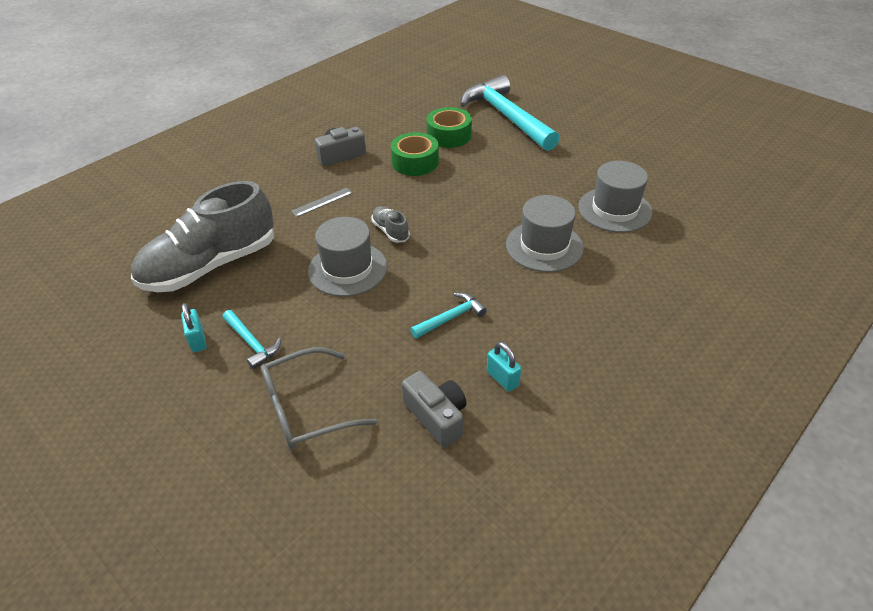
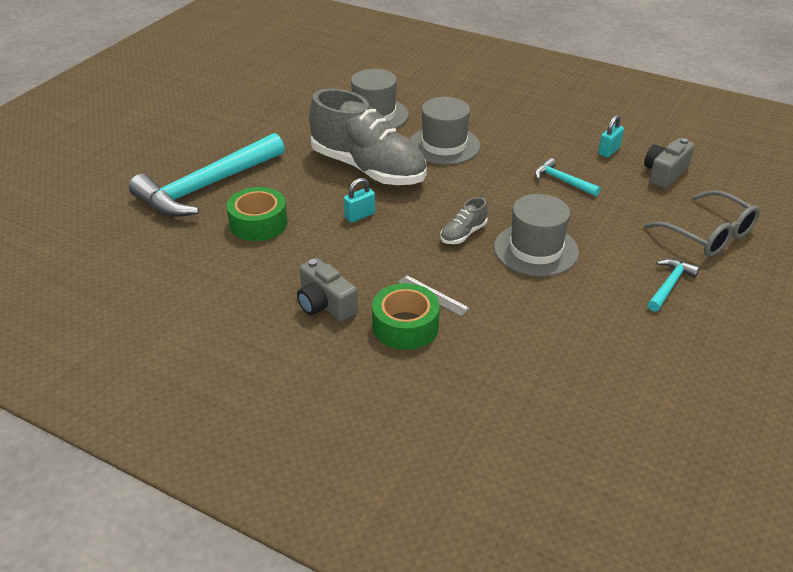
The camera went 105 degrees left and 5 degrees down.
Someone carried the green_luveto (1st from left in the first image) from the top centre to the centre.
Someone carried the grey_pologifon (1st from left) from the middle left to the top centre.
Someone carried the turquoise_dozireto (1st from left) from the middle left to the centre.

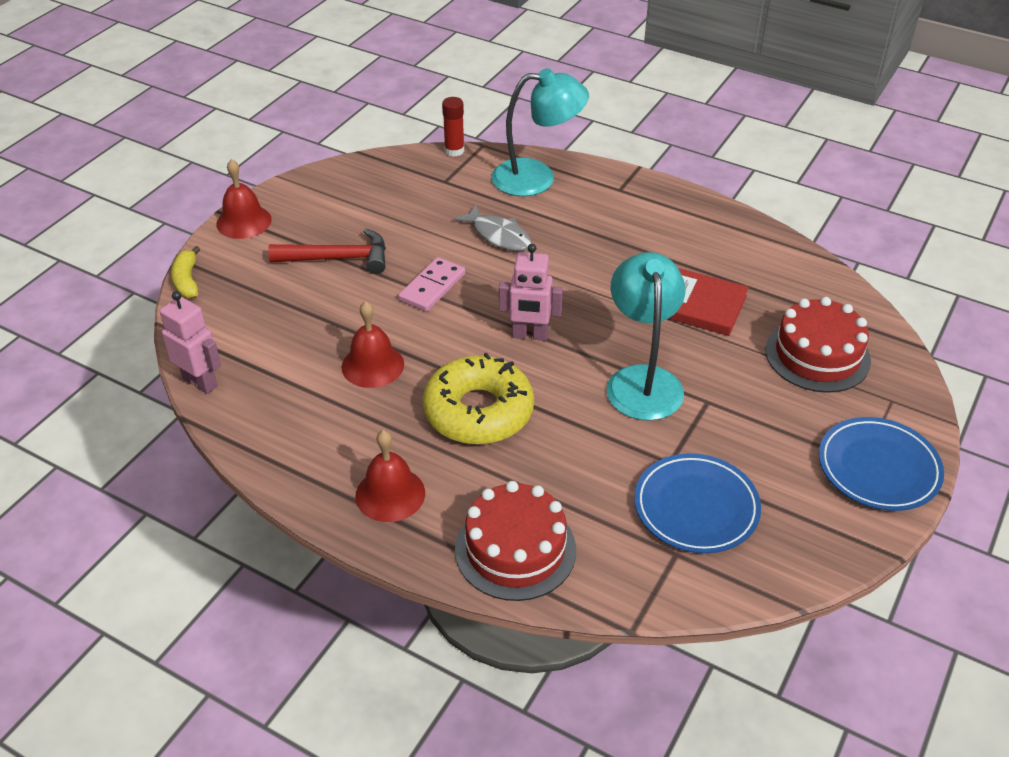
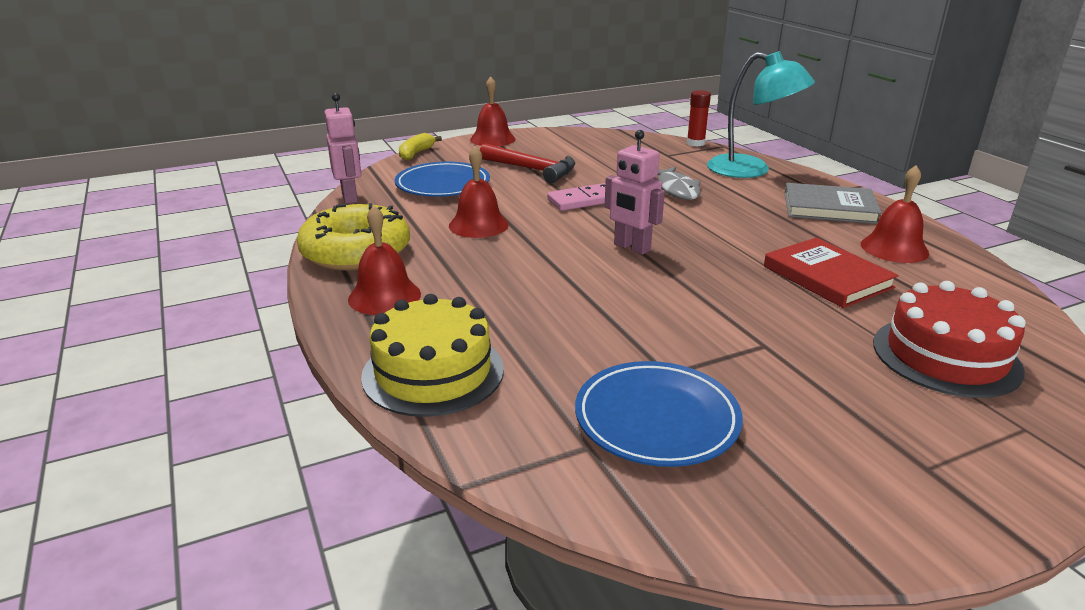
The camera went 35 degrees right and 15 degrees down.
Someone took away the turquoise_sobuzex (2nd from left) at the centre.
Someone carried the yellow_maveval from the centre to the middle left.
Someone carried the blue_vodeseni (2nd from left in the first image) from the middle right to the top centre.
Someone repainted the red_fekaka (1st from left) at the bottom centre, which became the yellow_fekaka at the centre.
Someone put down the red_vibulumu (4th from left) at the middle right.
Someone put down the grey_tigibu at the top right.

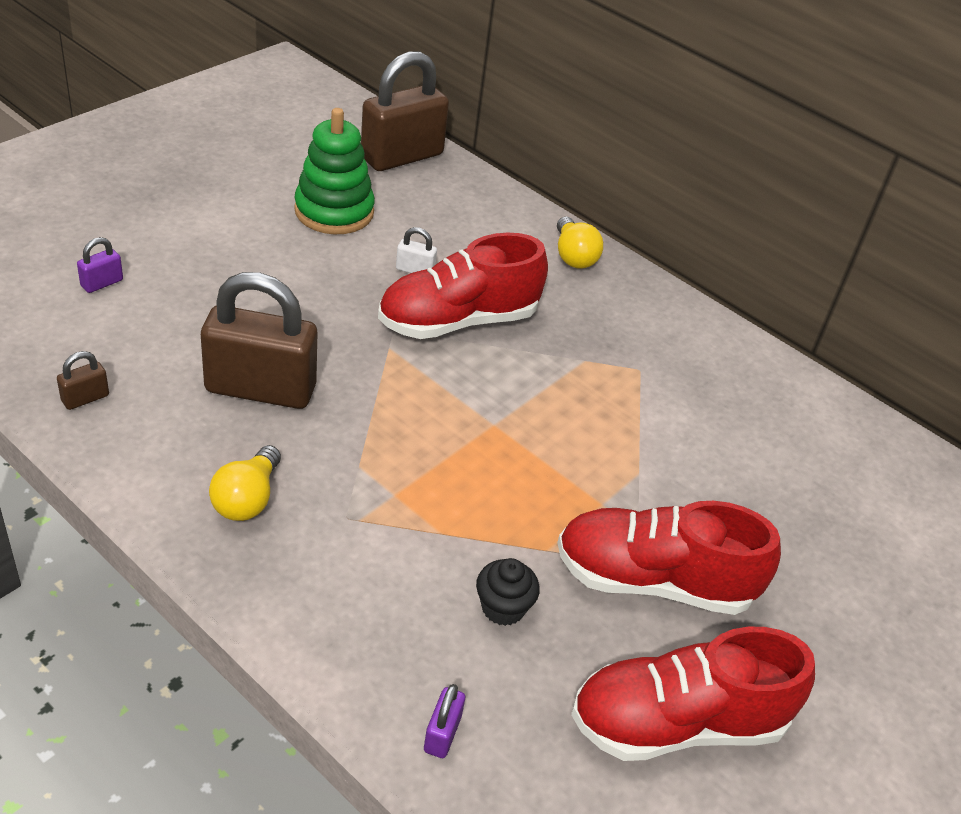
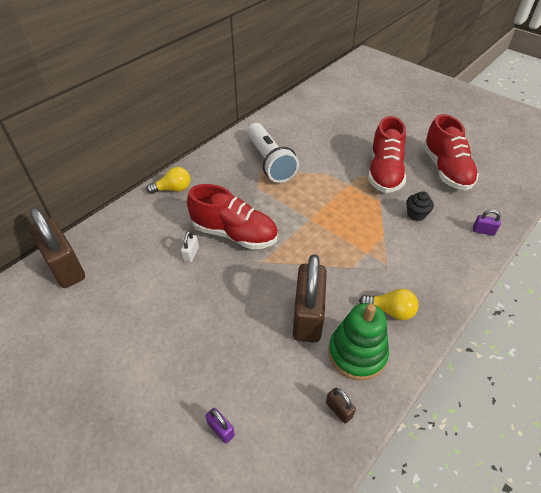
The camera went 85 degrees left and 5 degrees up.
Someone carried the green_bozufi from the top centre to the bottom centre.
Someone rotated the red_pologifon (1st from left) at the centre by 45 degrees counterclockwise.
Someone put down the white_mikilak at the top centre.

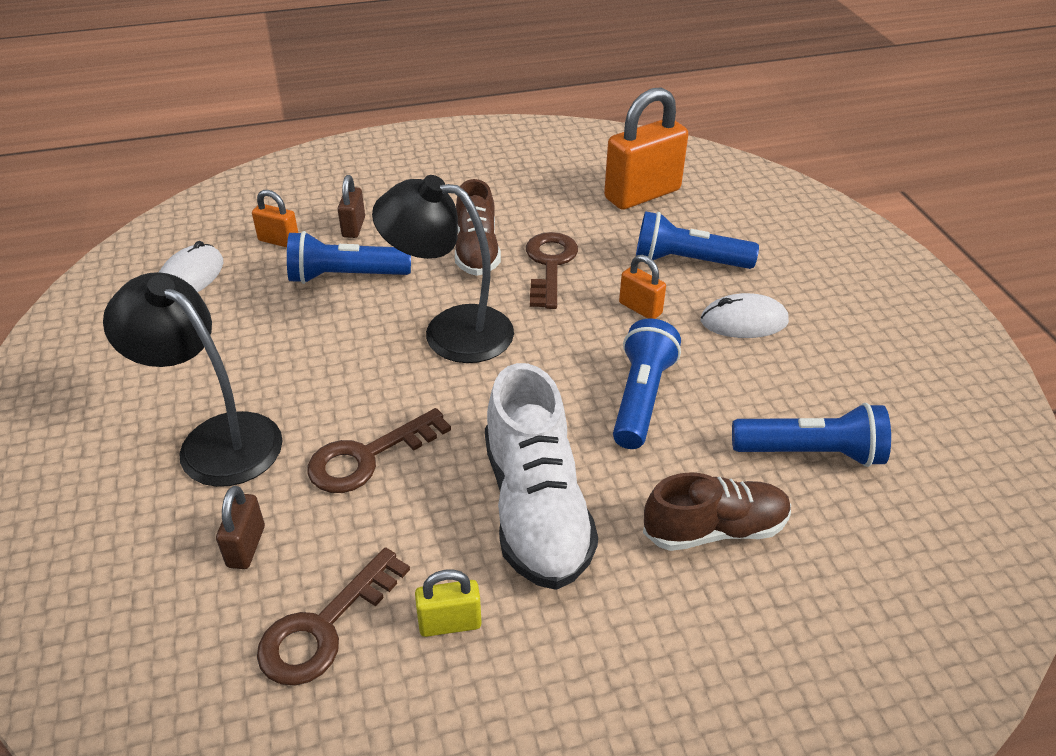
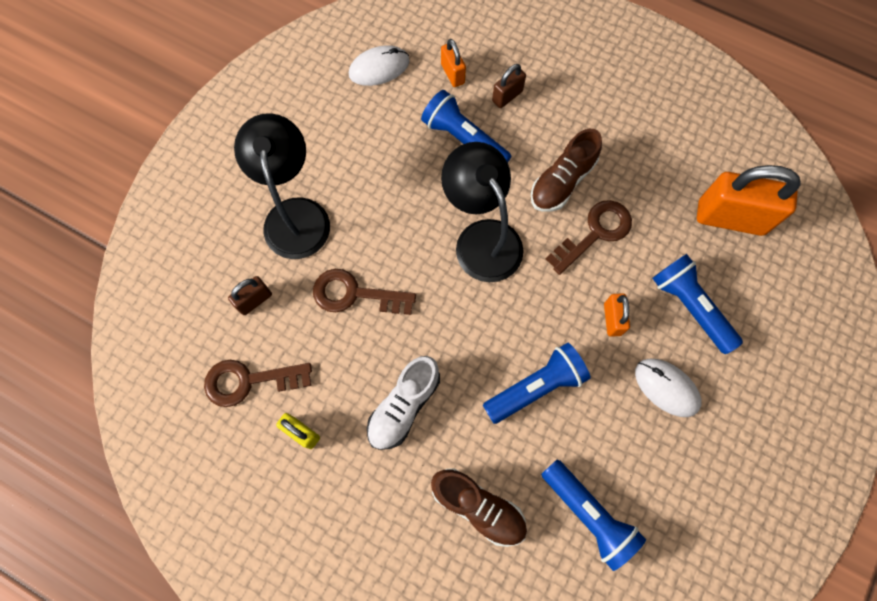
The camera went 45 degrees right and 30 degrees up.
Someone scaled the white_pologifon at the centre by 0.66.

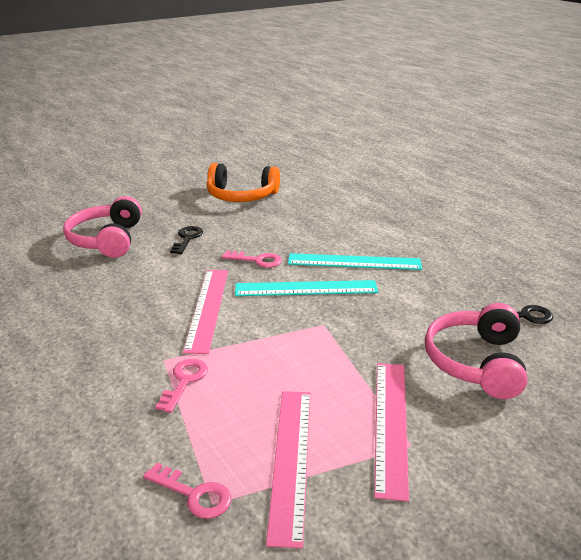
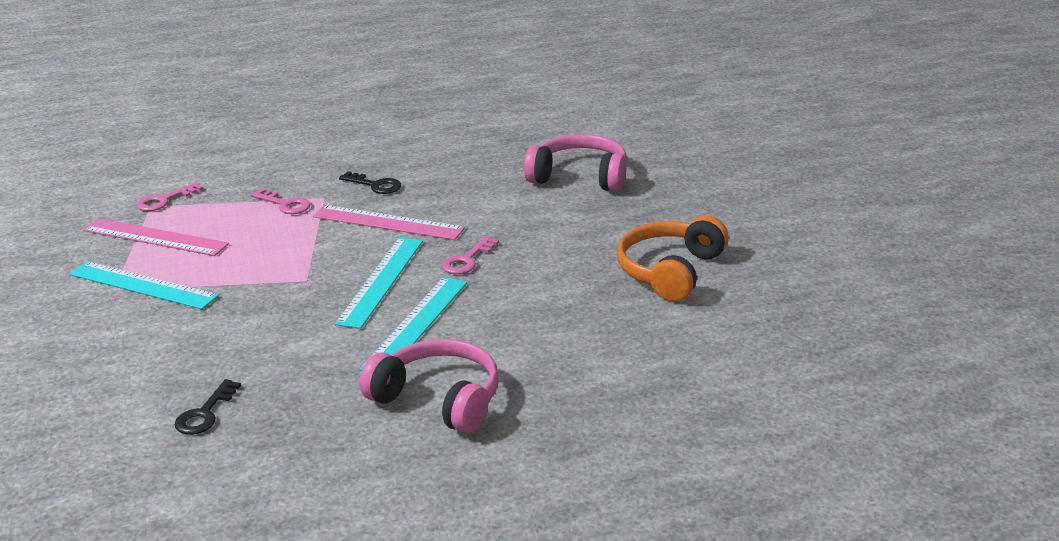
The camera went 110 degrees right and 0 degrees up.
Someone carried the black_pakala (1st from left in the first image) from the middle left to the centre.
Someone carried the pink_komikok (2nd from left in the first image) from the middle right to the bottom centre.
Someone repainted the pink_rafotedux (3rd from left) at the bottom right, which became the turquoise_rafotedux (1st from left) at the middle left.

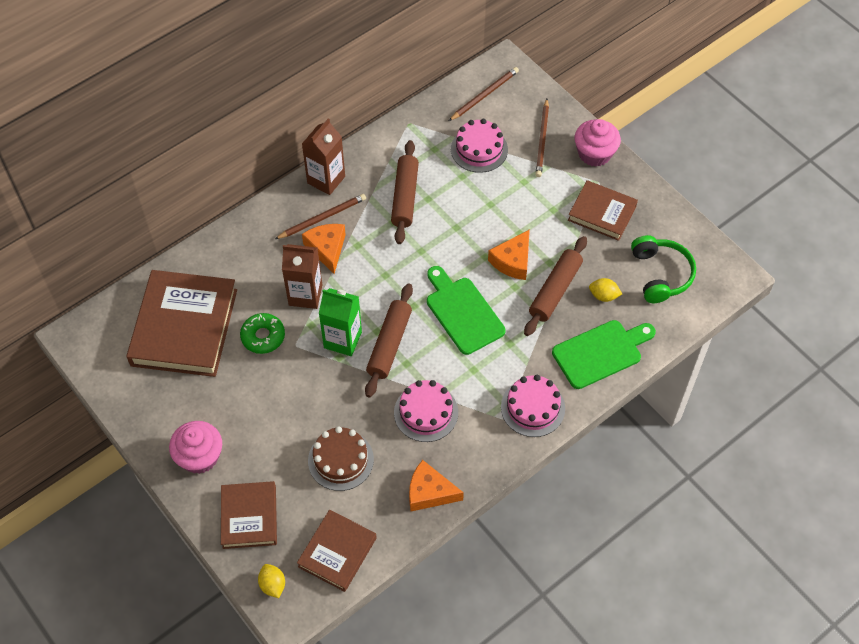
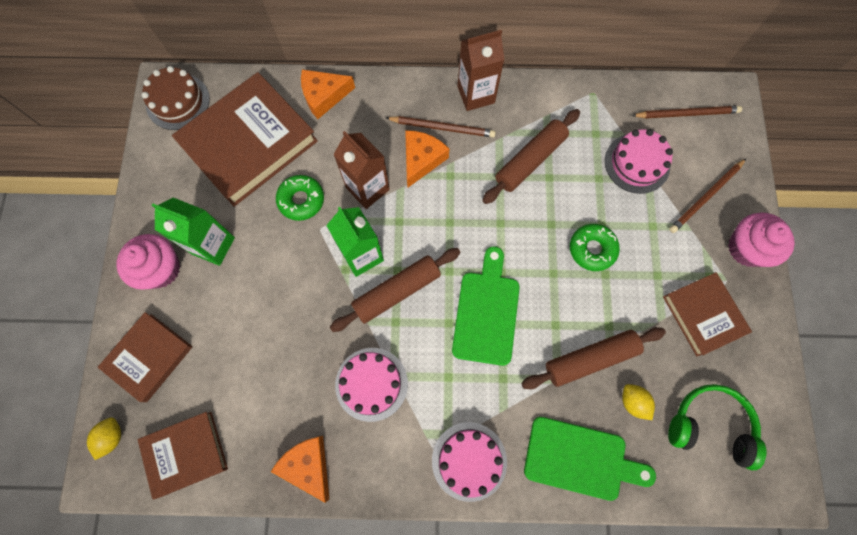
The camera went 40 degrees right and 15 degrees up.
Someone carried the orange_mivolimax (3rd from left in the first image) from the centre to the top centre.
Someone rotated the green_komikok at the middle right by 105 degrees counterclockwise.
Someone carried the brown_fekaka from the bottom centre to the top left.
Someone put down the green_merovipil (1st from left) at the middle left.
Someone put down the green_maveval (2nd from left) at the middle right.

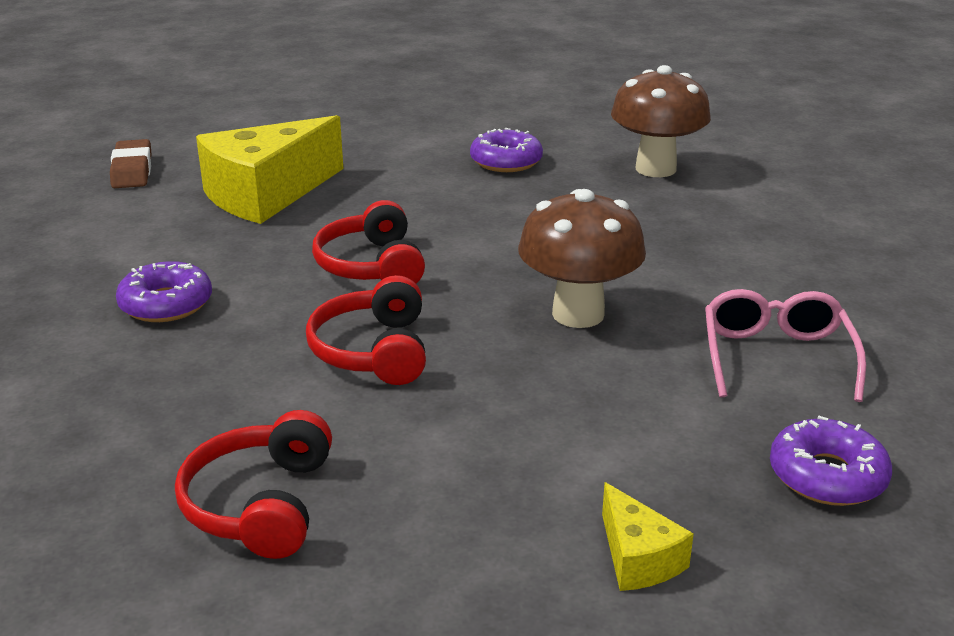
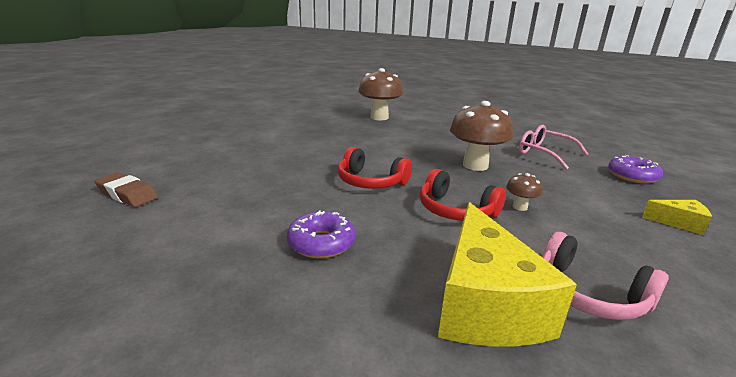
The camera went 50 degrees left and 5 degrees down.
Someone carried the yellow_mivolimax (1st from left) from the top left to the bottom right.
Someone took away the purple_maveval (2nd from left) at the top centre.
Someone repainted the red_komikok (1st from left) at the bottom left, which became the pink_komikok at the bottom right.
Someone put down the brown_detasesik (3rd from left) at the middle right.

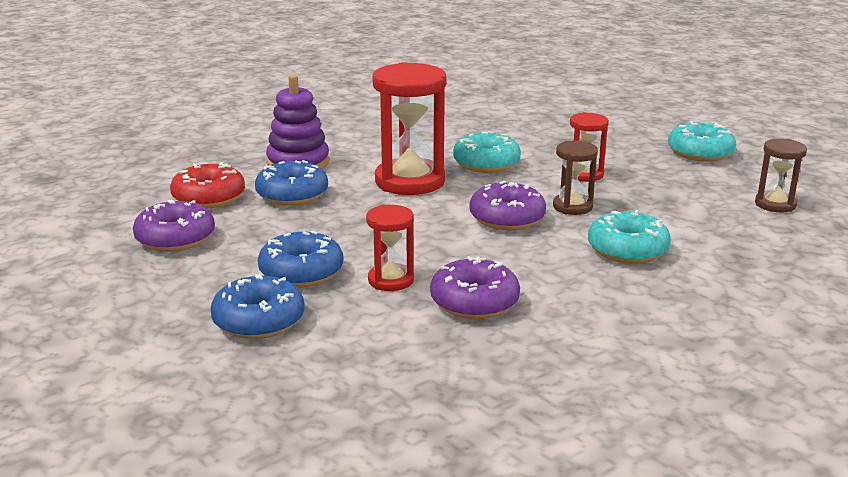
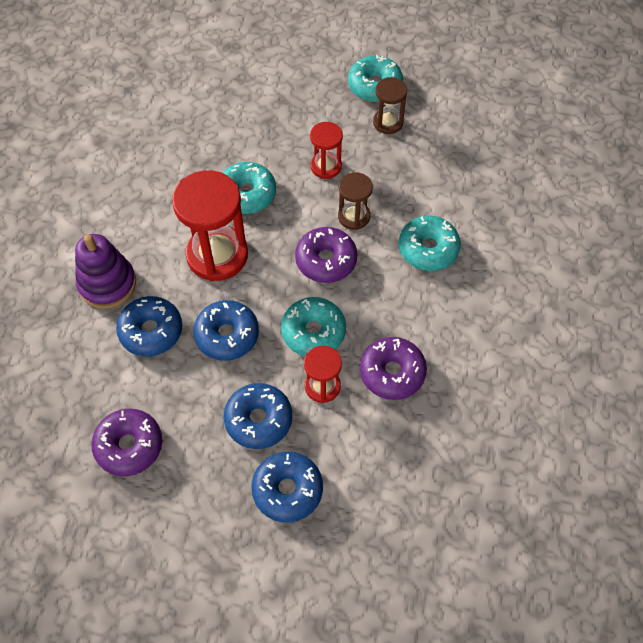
The camera went 40 degrees left and 35 degrees up.
Someone carried the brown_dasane (2nd from left) from the middle right to the top centre.
Someone took away the red_maveval at the middle left.
Someone put down the turquoise_maveval (2nd from left) at the centre.
Someone put down the blue_maveval (2nd from left) at the centre.

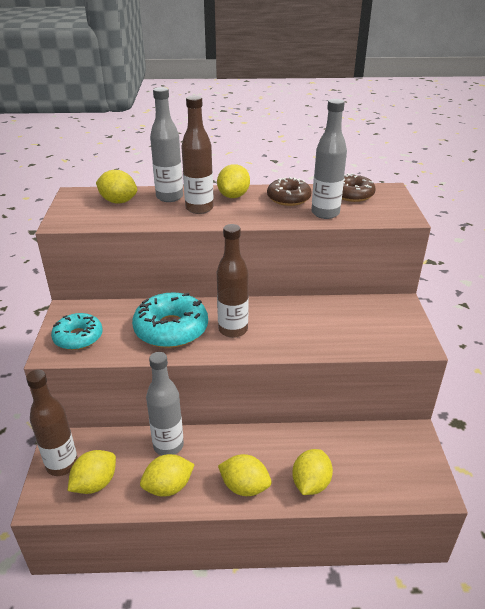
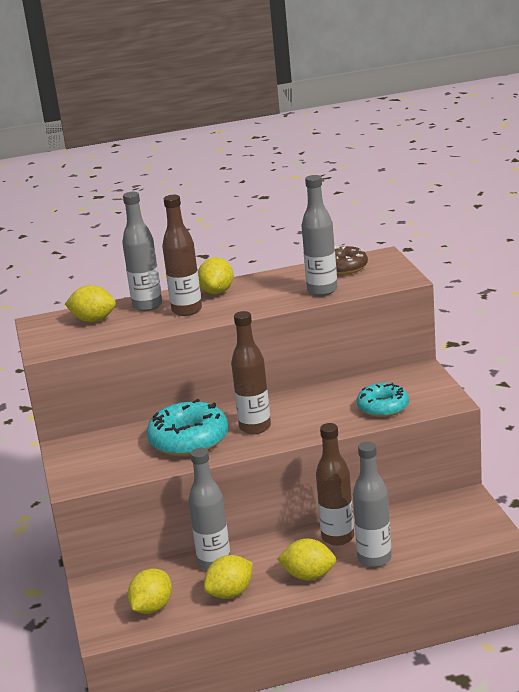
The camera went 10 degrees left and 10 degrees down.
Someone took away the brown_maveval (1st from left) at the top centre.
Someone carried the turquoise_maveval (1st from left in the first image) from the middle left to the middle right.
Someone carried the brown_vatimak (1st from left in the first image) from the bottom left to the bottom centre.
Someone swapped the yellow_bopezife (6th from left) at the bottom centre for the grey_vatimak (4th from left) at the bottom right.

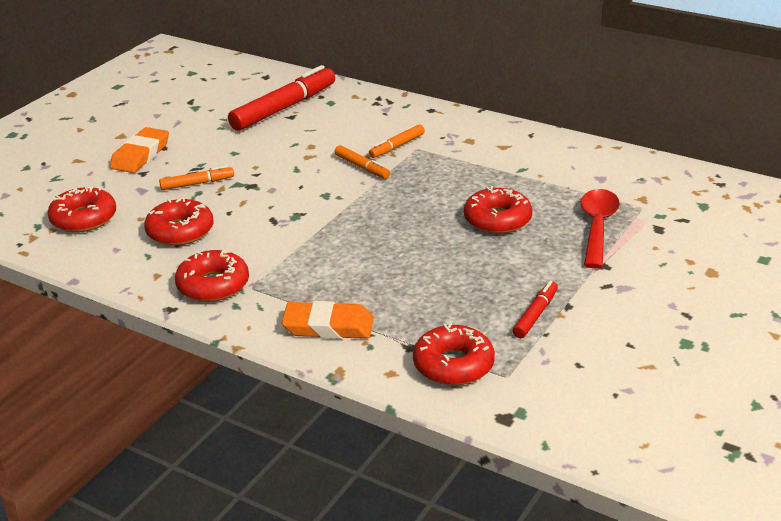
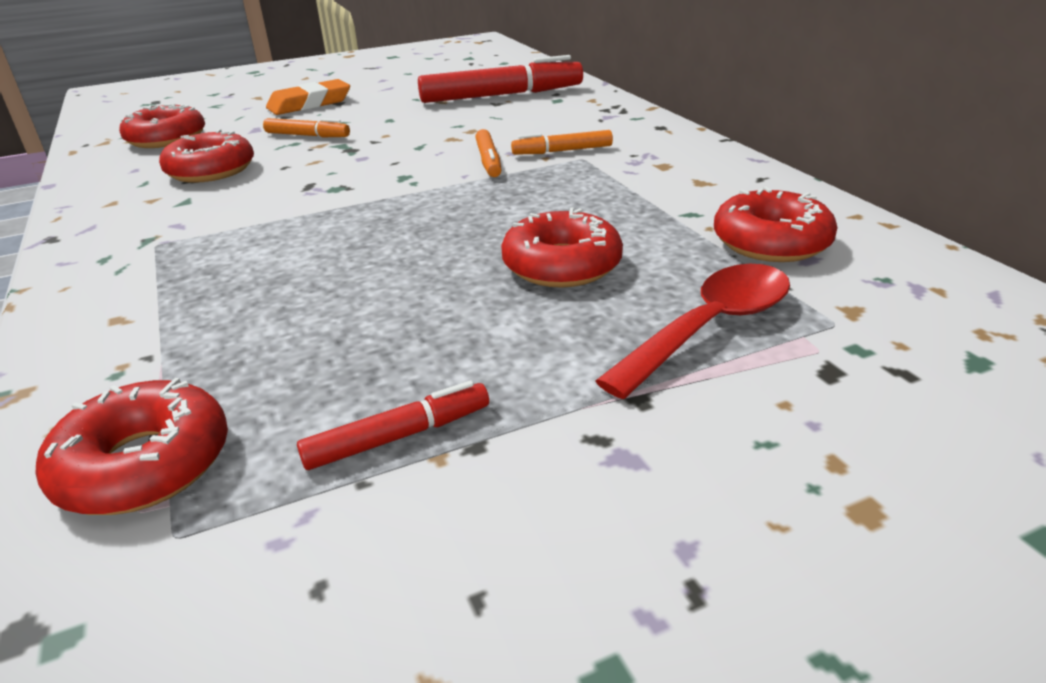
The camera went 35 degrees right and 0 degrees up.
Someone carried the red_maveval (3rd from left in the first image) from the middle left to the top right.
Someone took away the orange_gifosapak (2nd from left) at the centre.

